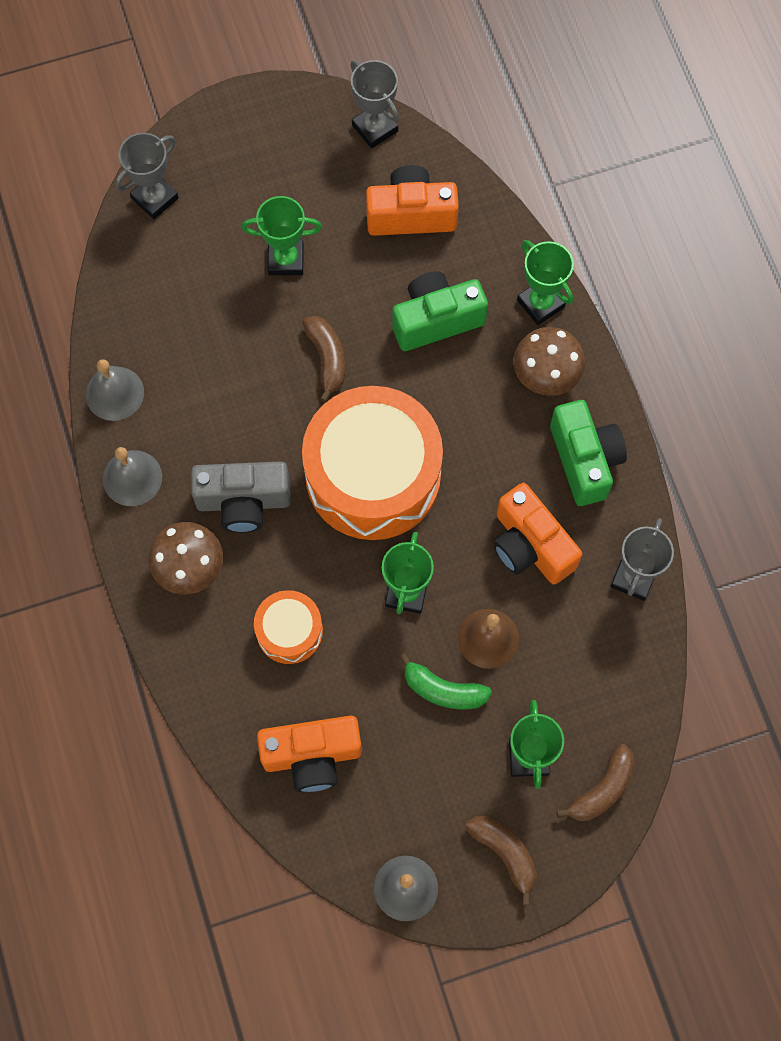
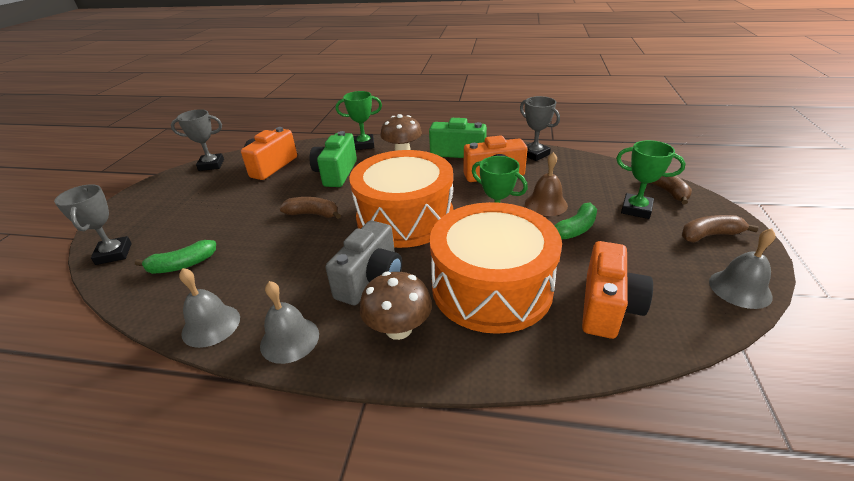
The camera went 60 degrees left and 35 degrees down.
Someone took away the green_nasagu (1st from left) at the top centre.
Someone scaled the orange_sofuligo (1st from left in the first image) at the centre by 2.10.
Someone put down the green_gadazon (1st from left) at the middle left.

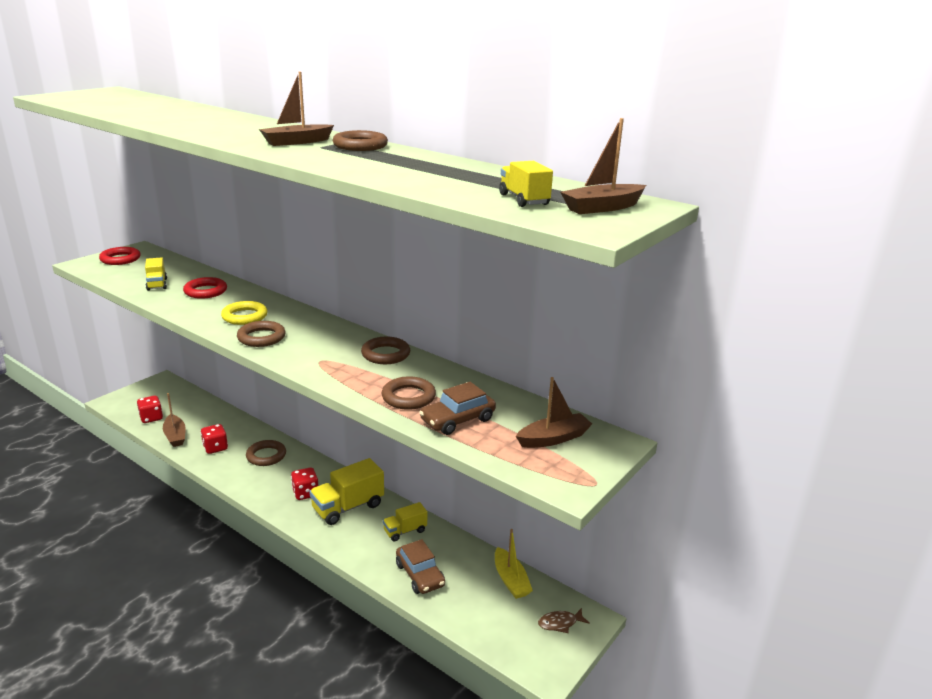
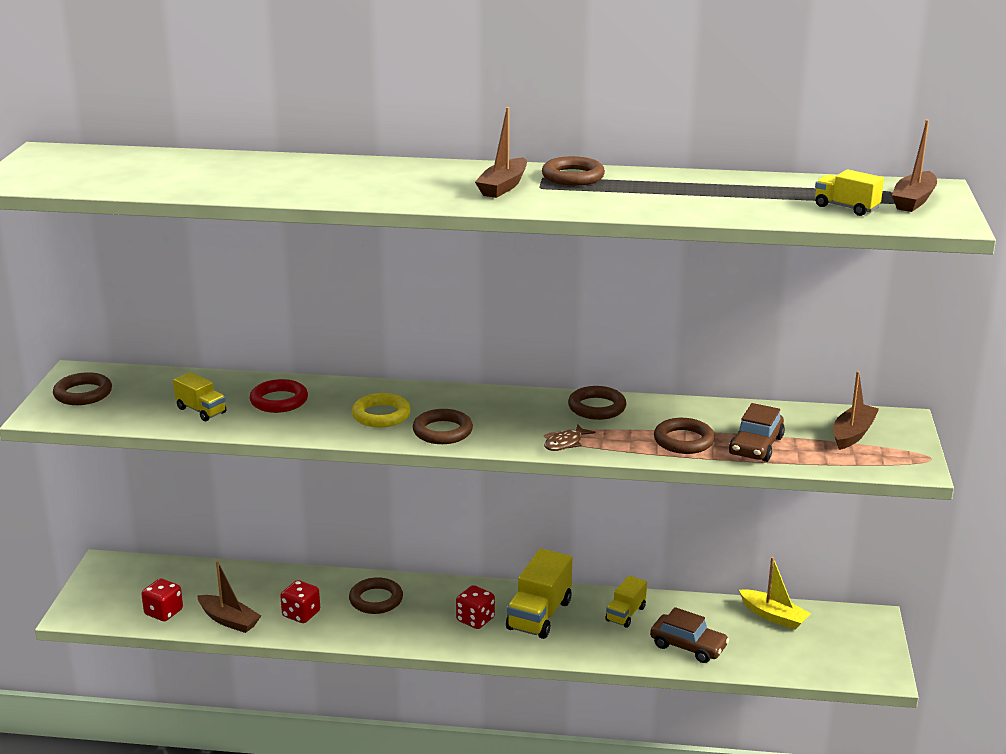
The camera went 30 degrees left and 0 degrees up.
Someone repainted the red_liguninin (1st from left) at the middle left, which became the brown_liguninin (1st from left) at the middle left.
Someone carried the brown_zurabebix from the bottom centre to the centre.

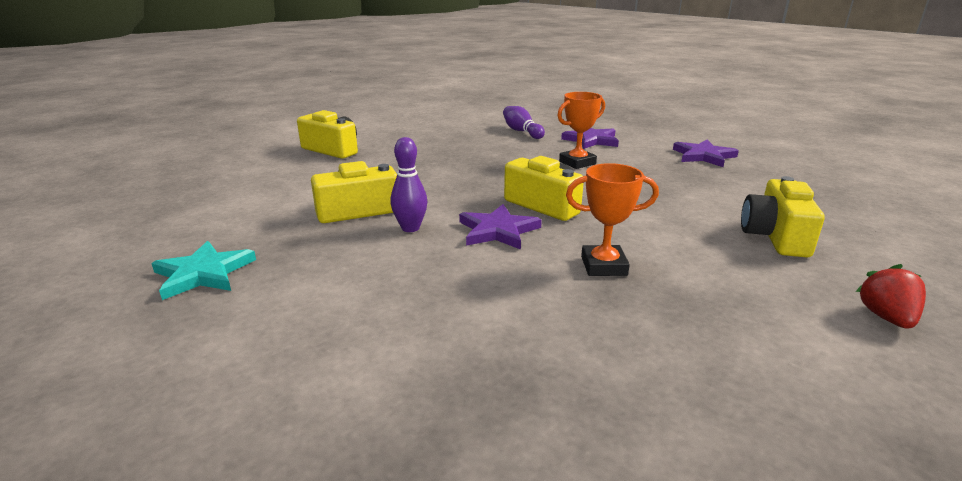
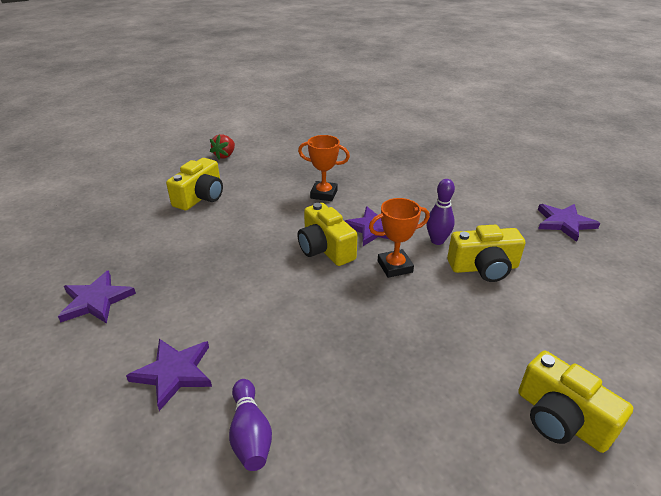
The camera went 165 degrees left and 10 degrees up.
Someone carried the orange_nasagu (1st from left in the first image) from the top centre to the centre.
Someone repainted the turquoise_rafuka at the middle left, which became the purple_rafuka (4th from left) at the middle right.

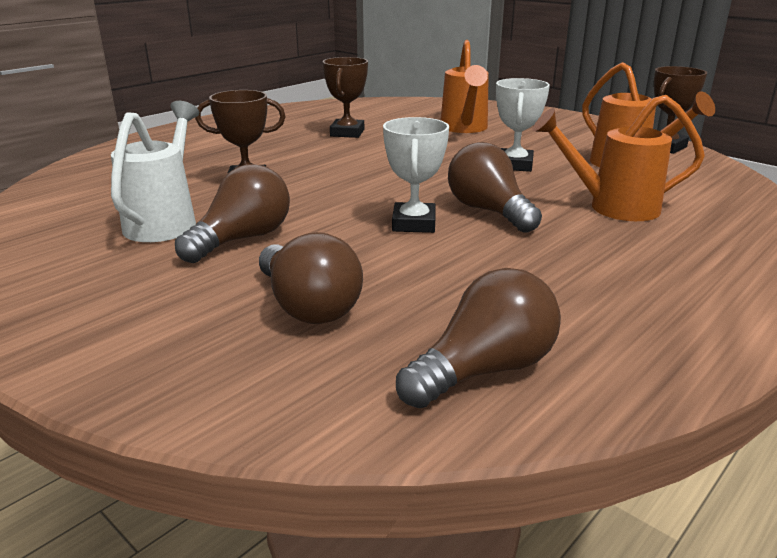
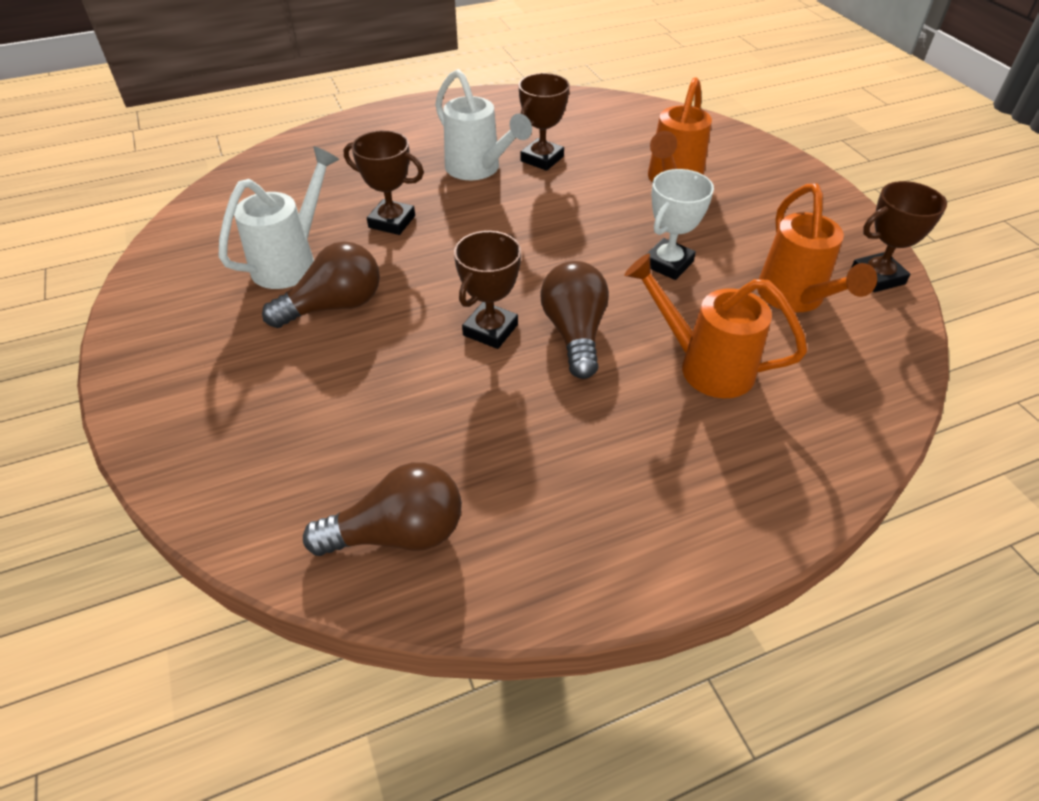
The camera went 25 degrees right and 20 degrees up.
Someone repainted the white_nasagu (1st from left) at the top centre, which became the brown_nasagu (2nd from left) at the centre.
Someone took away the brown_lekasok (2nd from left) at the centre.
Someone put down the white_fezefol (2nd from left) at the top centre.

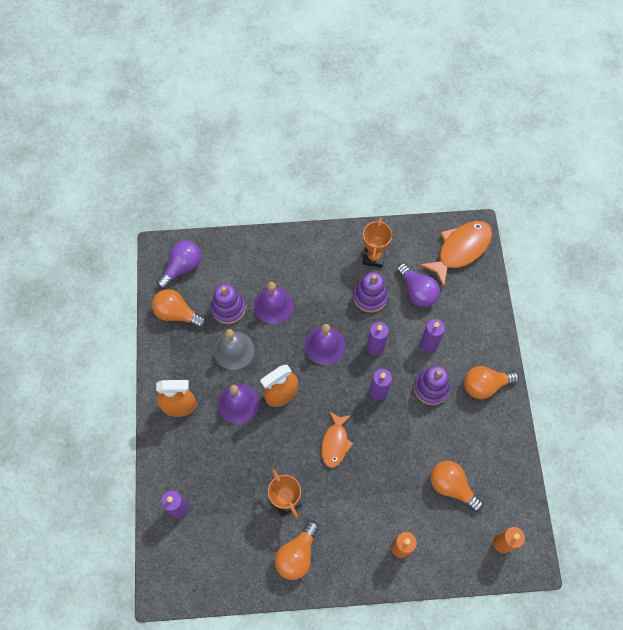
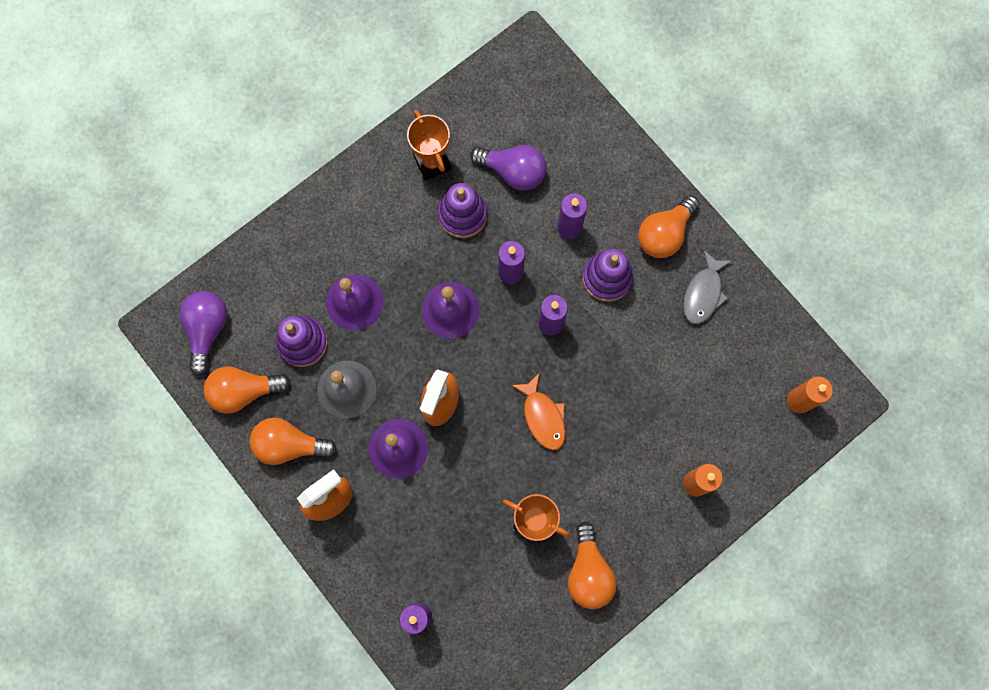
The camera went 35 degrees left and 10 degrees up.
Someone took away the orange_zurabebix (2nd from left) at the middle right.
Someone carried the orange_lekasok (3rd from left in the first image) from the bottom right to the middle left.
Someone put down the grey_zurabebix at the middle right.

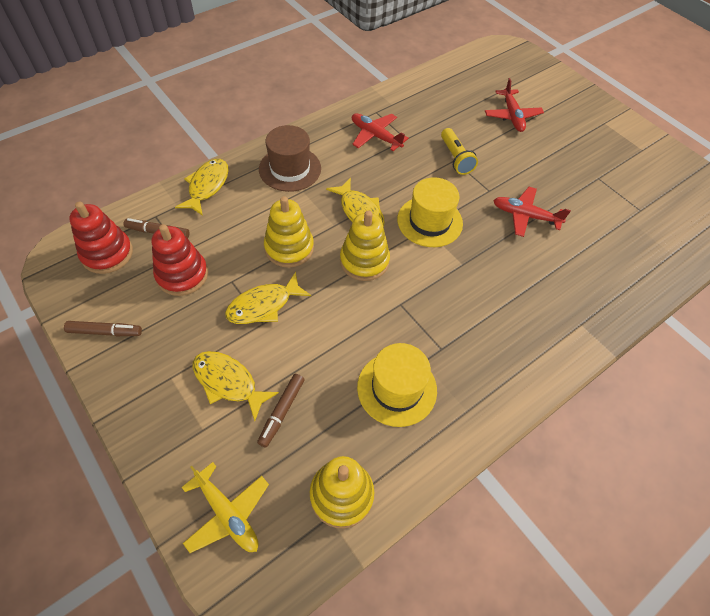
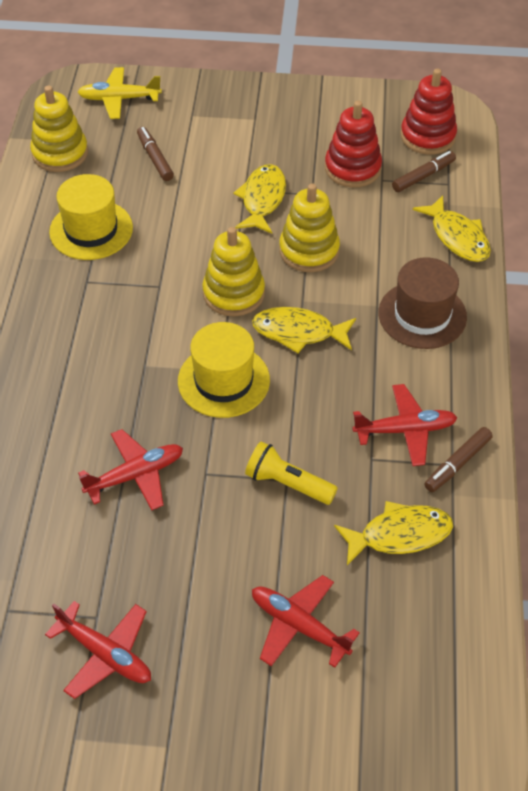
The camera went 135 degrees right and 5 degrees down.
Someone carried the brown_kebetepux (1st from left in the first image) from the middle left to the middle right.
Someone carried the yellow_zurabebix (2nd from left in the first image) from the middle left to the bottom right.
Someone put down the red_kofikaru (1st from left) at the bottom left.

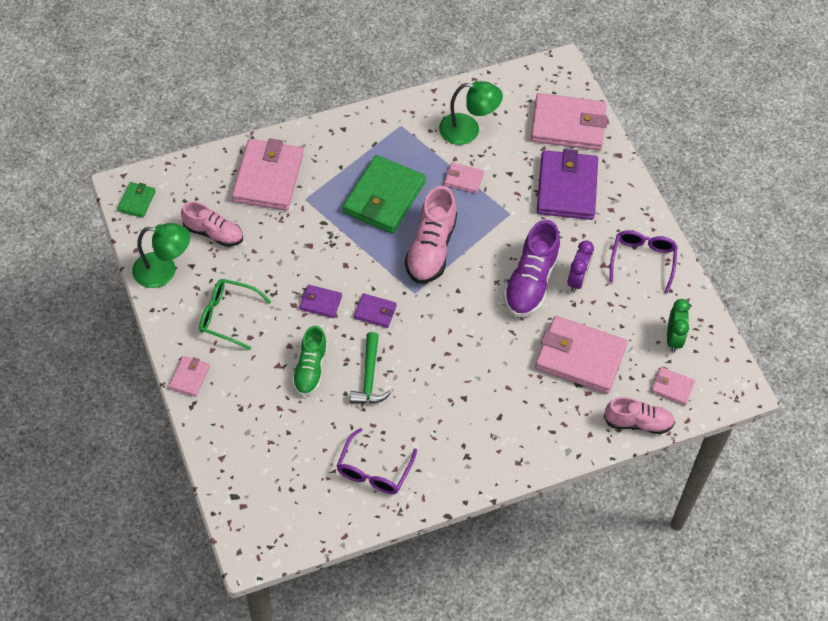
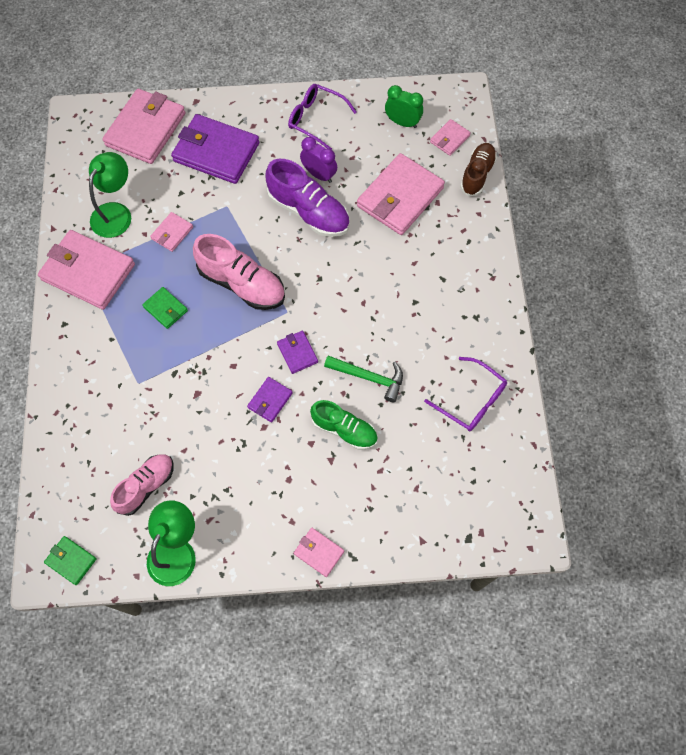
The camera went 70 degrees left and 10 degrees up.
Someone carried the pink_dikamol (2nd from left in the first image) from the top left to the middle left.
Someone scaled the green_dikamol (2nd from left) at the top centre by 0.47.
Someone took away the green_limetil at the middle left.
Someone rotated the purple_dikamol (2nd from left in the first image) at the centre by 60 degrees counterclockwise.
Someone repainted the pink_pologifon (3rd from left) at the bottom right, which became the brown_pologifon at the top right.

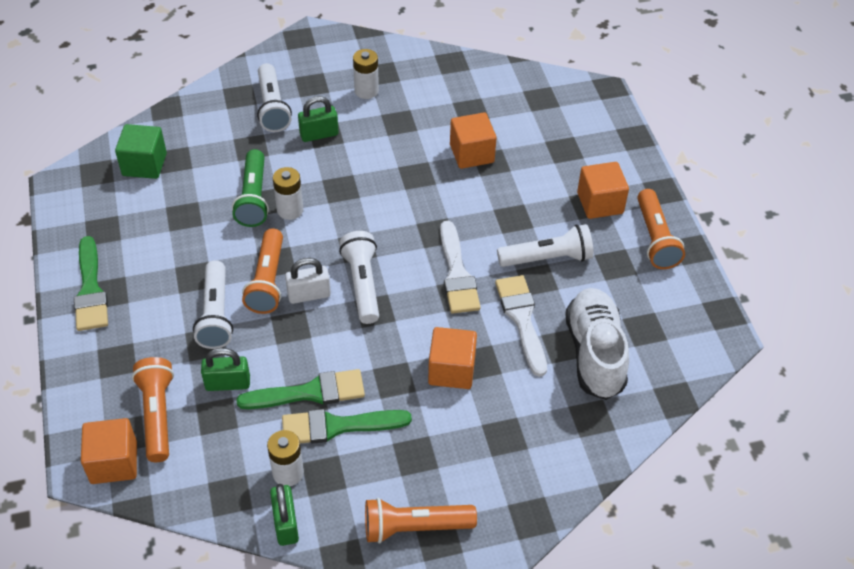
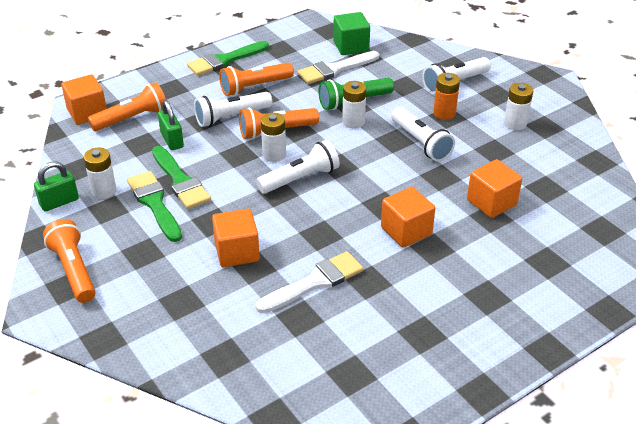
The camera went 70 degrees right and 10 degrees down.
Someone swapped the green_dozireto (3rd from left) at the top centre for the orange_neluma at the top right.
Someone carried the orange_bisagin (4th from left in the first image) from the middle right to the centre.
Someone carried the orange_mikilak (4th from left in the first image) from the middle right to the top centre.
Someone carried the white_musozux (1st from left in the first image) from the centre to the top centre.
Someone carried the white_mikilak (4th from left in the first image) from the centre to the top centre.
Someone swapped the white_dozireto at the centre for the white_neluma (2nd from left) at the top centre.
Someone took away the white_pologifon at the middle right.

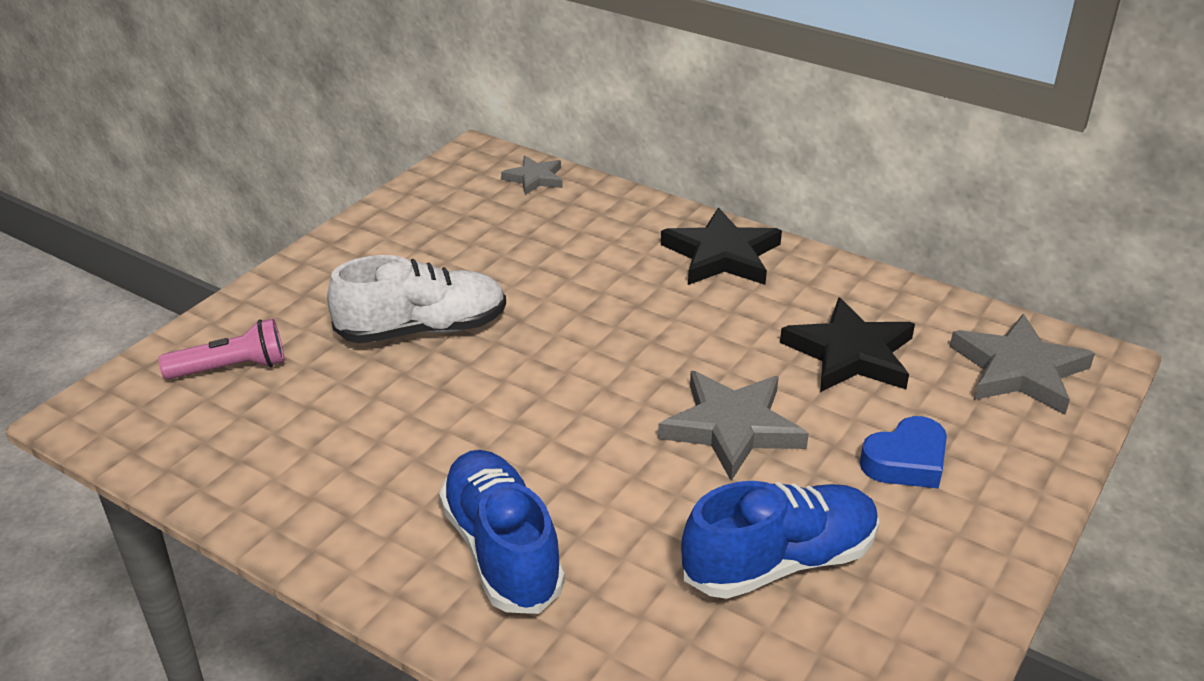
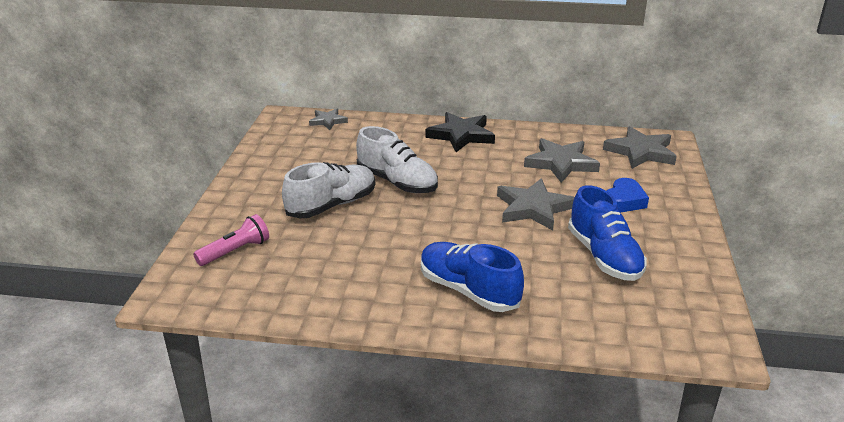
The camera went 25 degrees left and 5 degrees down.
Someone repainted the black_rafuka (2nd from left) at the middle right, which became the grey_rafuka (3rd from left) at the centre.
Someone rotated the blue_pologifon (2nd from left) at the bottom centre by 120 degrees clockwise.
Someone put down the white_pologifon (2nd from left) at the centre.

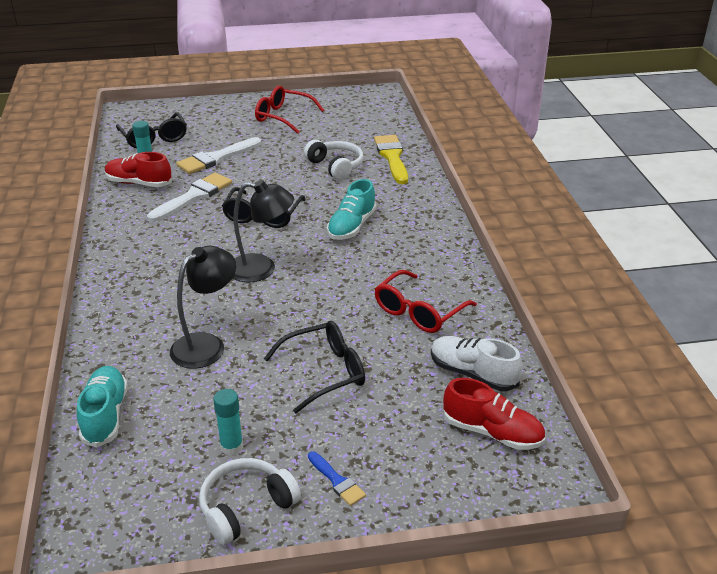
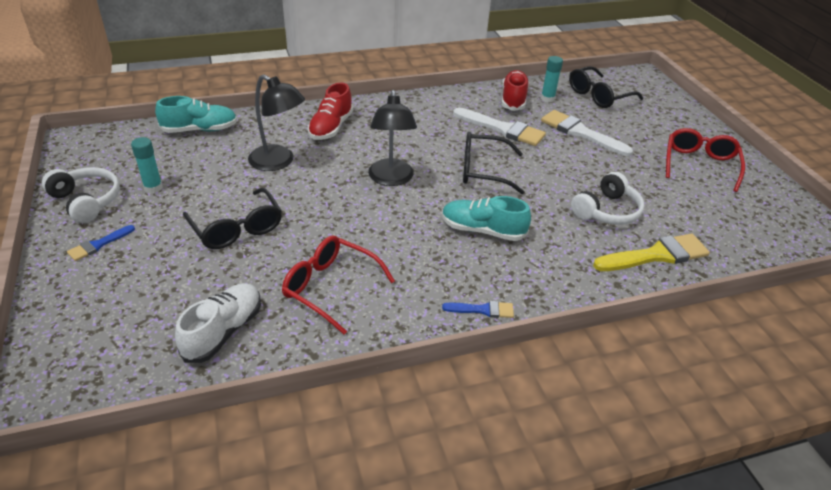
The camera went 80 degrees right and 5 degrees up.
Someone carried the red_pologifon (2nd from left in the first image) from the bottom right to the top centre.
Someone put down the blue_musozux (2nd from left) at the centre.

